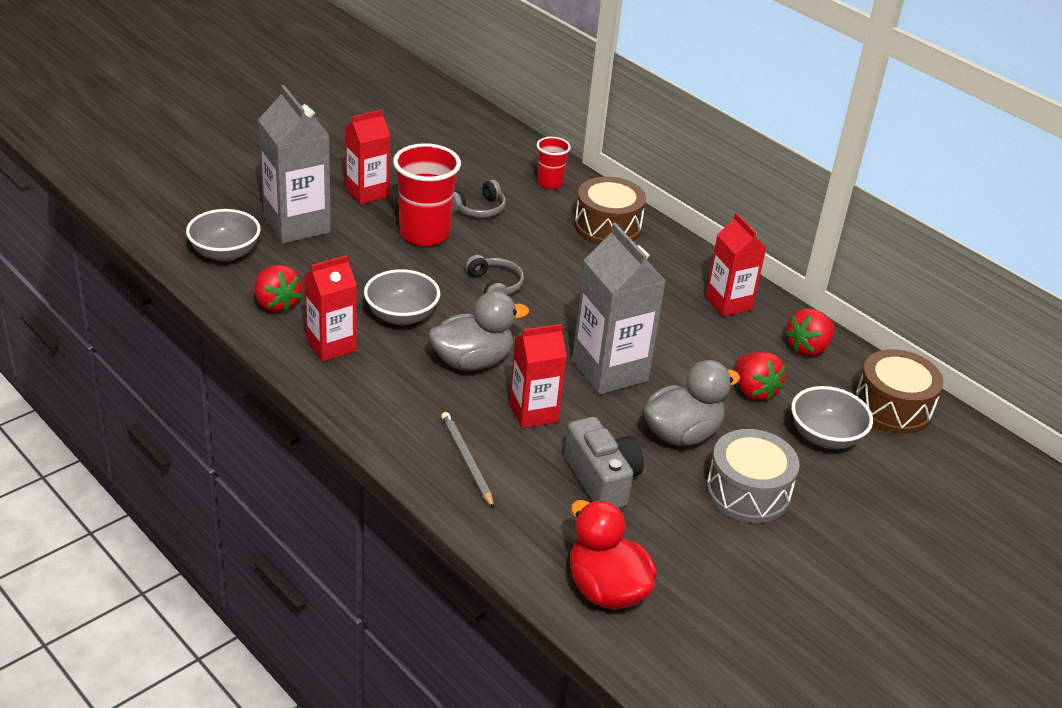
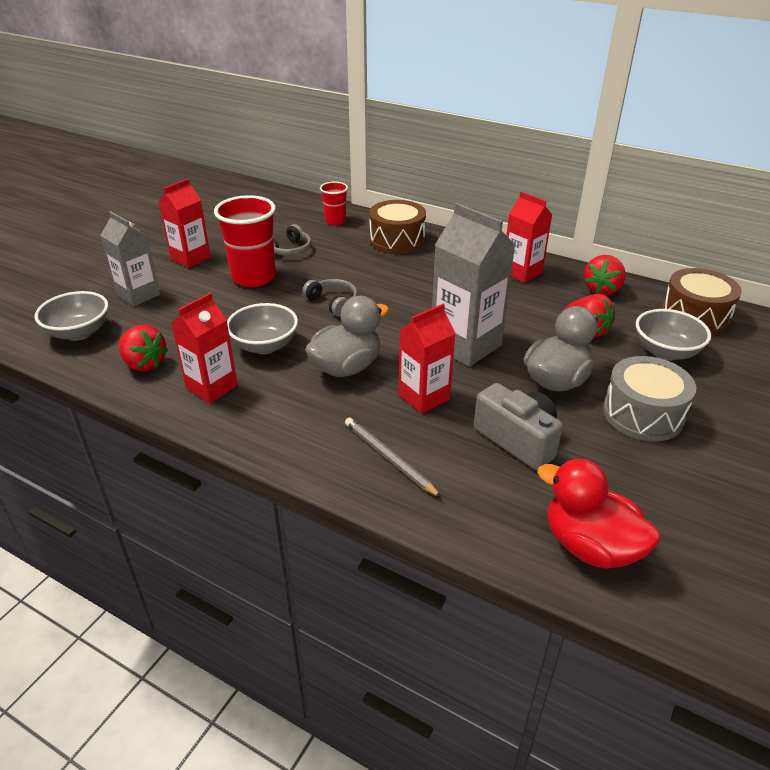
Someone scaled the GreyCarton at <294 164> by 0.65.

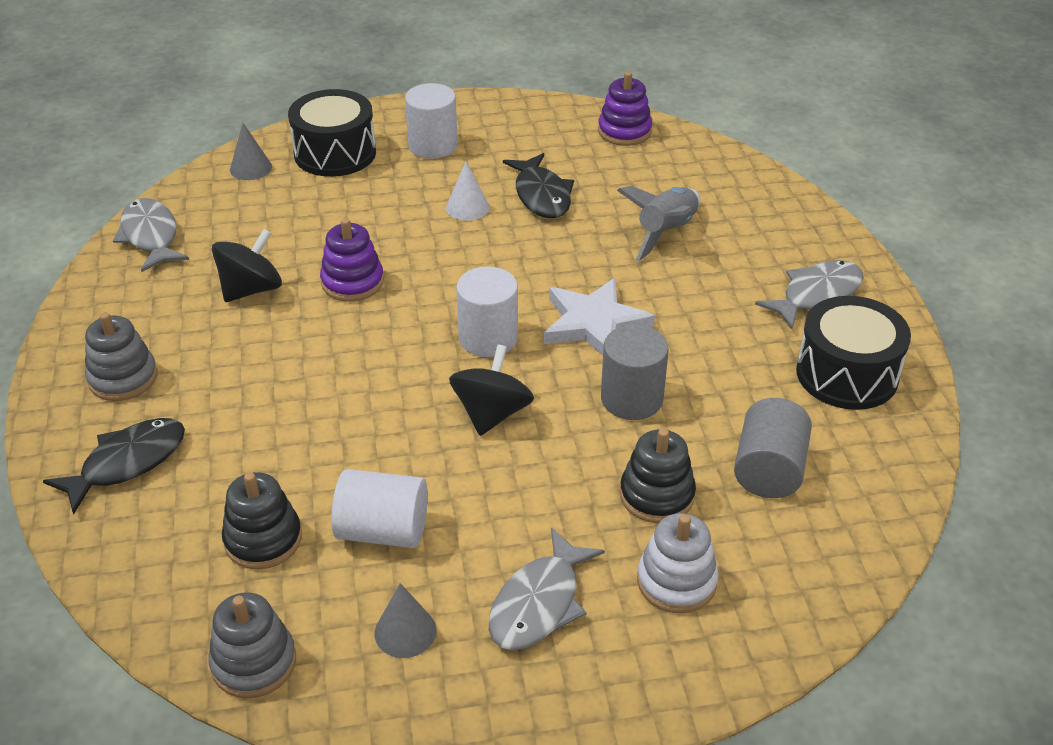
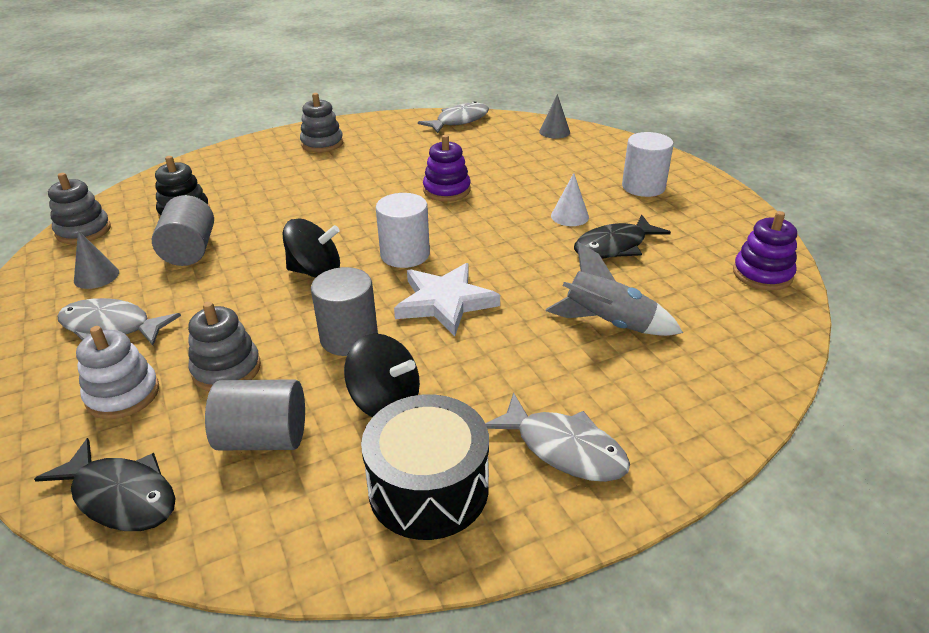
Someone took away the BlackDrum at <332 133>.
Someone carried the BlackFish from <114 466> to <105 484>.
Someone carried the BlackSpinningTop from <247 265> to <382 375>.
Someone repainted the WhiteCylinder at <379 508>, which became the GreyCylinder at <183 230>.
Someone repainted the BlackStackingToy at <658 475>, which became the GreyStackingToy at <224 346>.

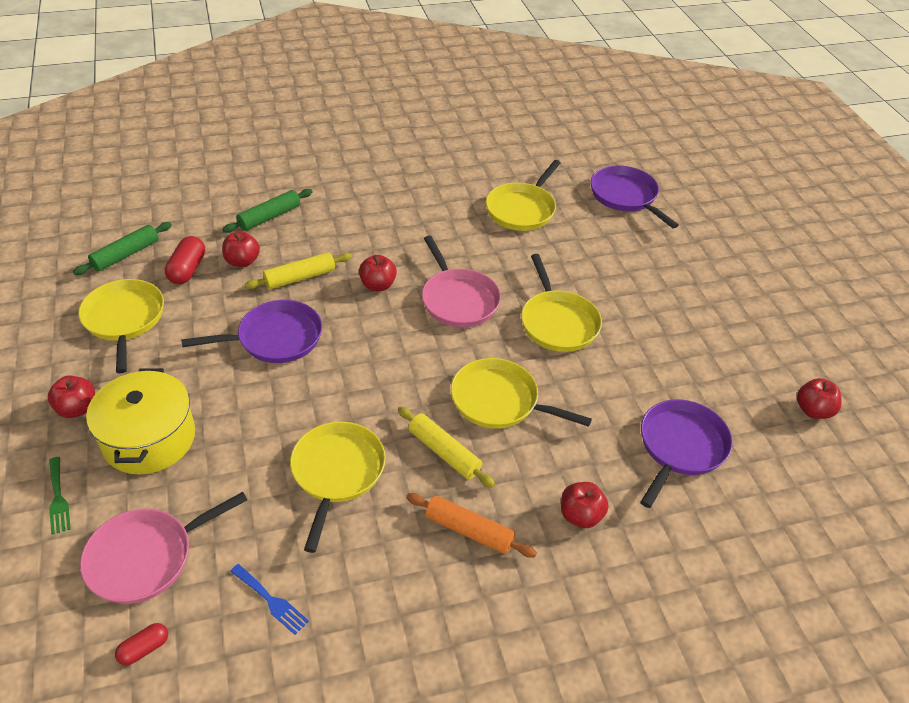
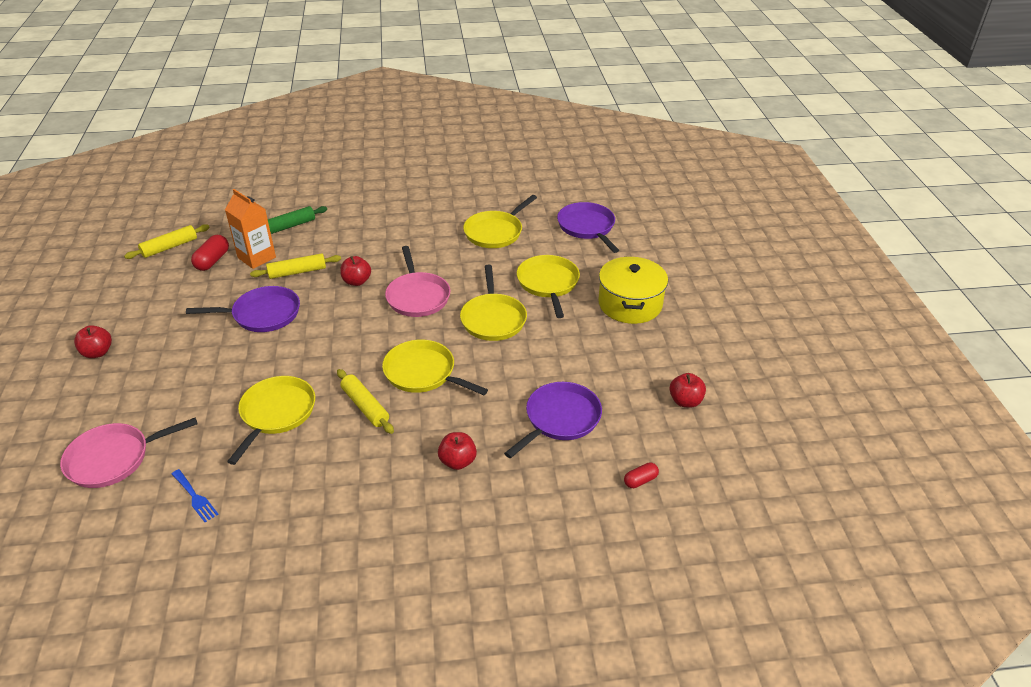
Someone took away the GreenFork at <60 495>.
Someone took away the OrangeRollingPin at <471 525>.
Someone carried the YellowPan from <121 326> to <548 286>.
Someone carried the YellowPot from <140 421> to <633 290>.
Someone carried the RedCapsule from <141 644> to <641 475>.
Someone swapped the RedApple at <241 249> for the OrangeCarton at <250 229>.
Someone repainted the GreenRollingPin at <122 248>, which became the YellowRollingPin at <167 241>.

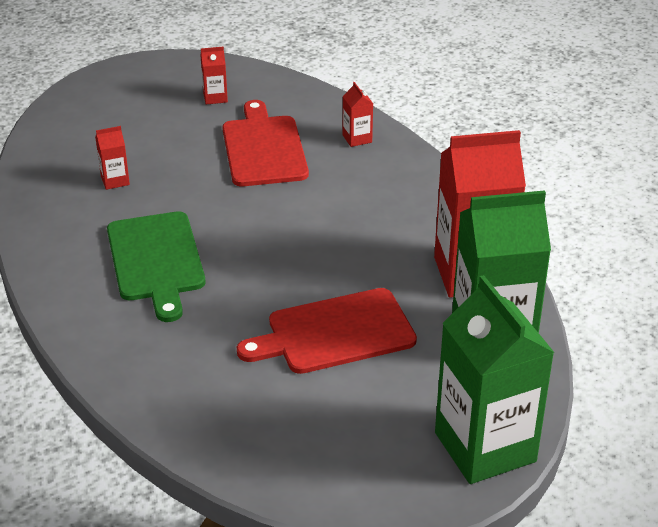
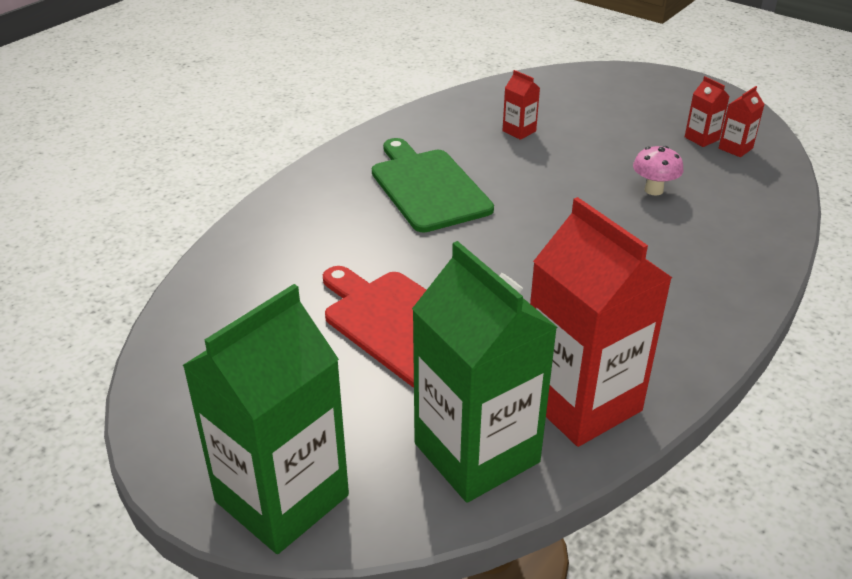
Someone carried the RedCarton from <358 114> to <742 121>.
Someone swapped the RedCuttingBoard at <266 143> for the PinkMushroom at <658 171>.
Someone rotated the GreenCuttingBoard at <156 266> by 105 degrees clockwise.

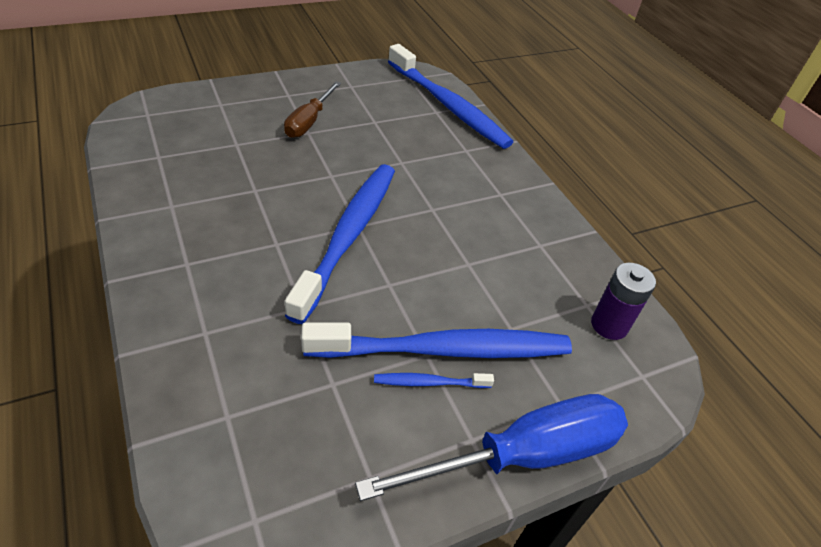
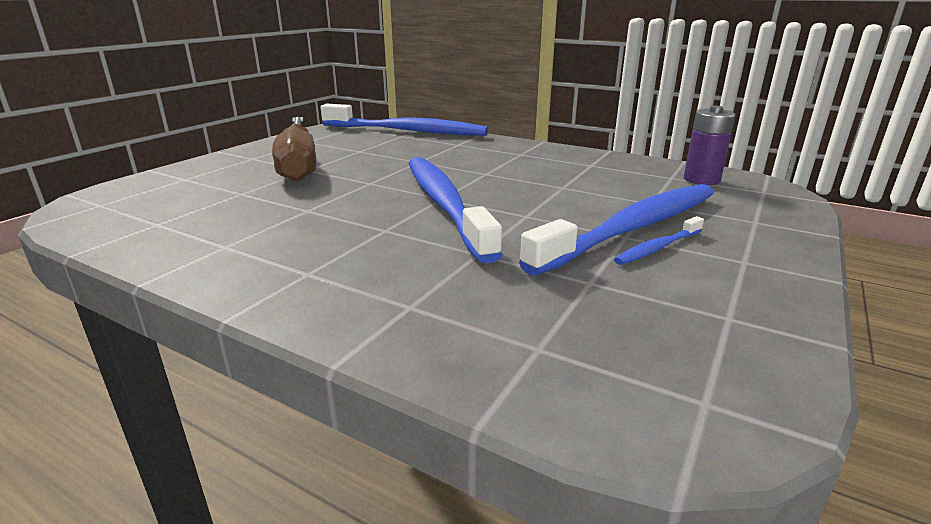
Someone took away the BlueScrewdriver at <491 447>.
Someone scaled the BrownScrewdriver at <312 109> by 1.67.

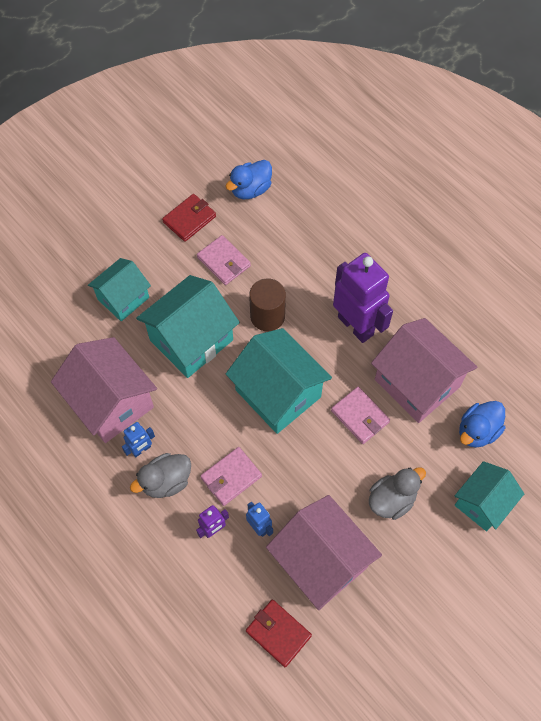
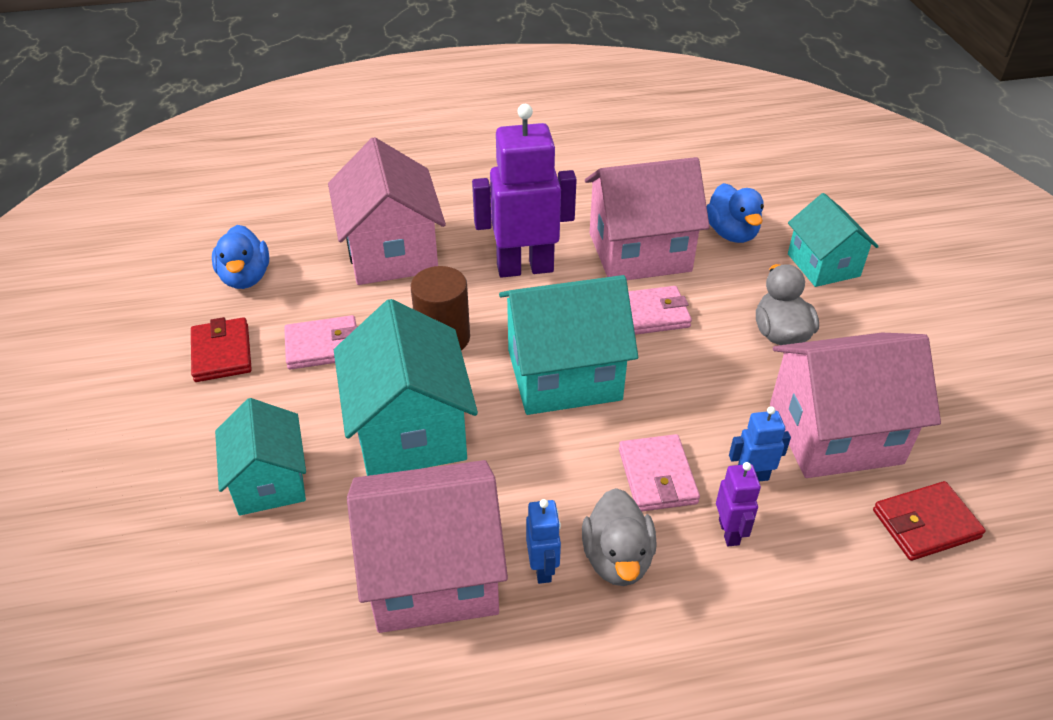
Someone put down the PinkHouse at <387 211>.

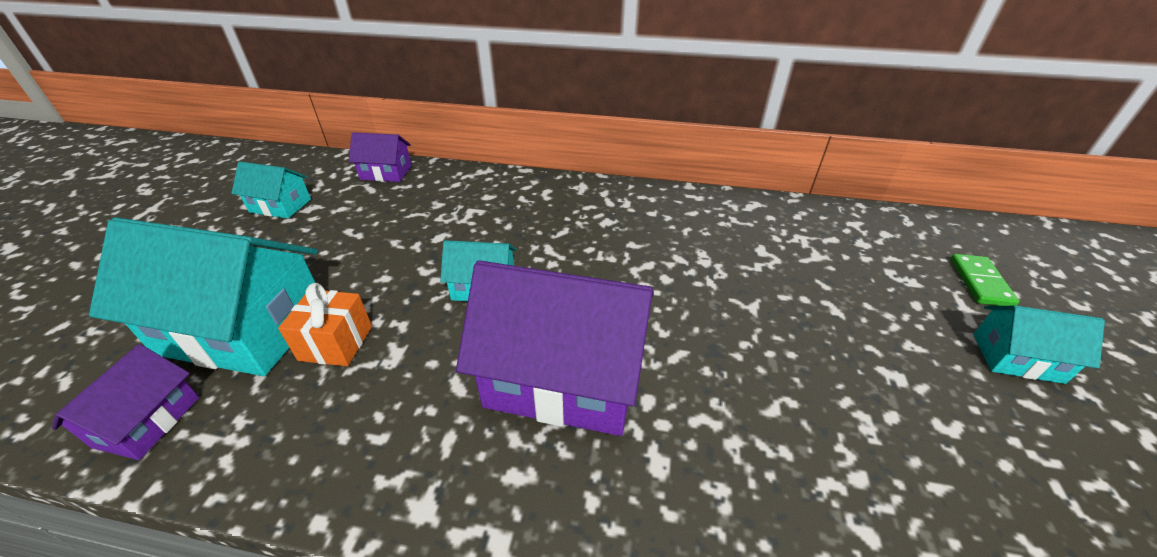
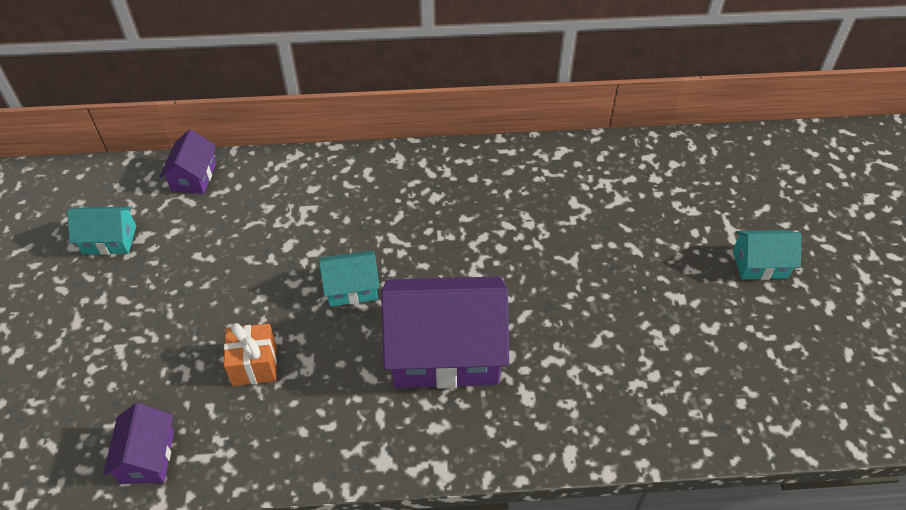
Someone took away the TurquoiseHouse at <203 296>.
Someone took away the GreenDomino at <984 280>.
Someone rotated the PurpleHouse at <380 157> by 75 degrees counterclockwise.

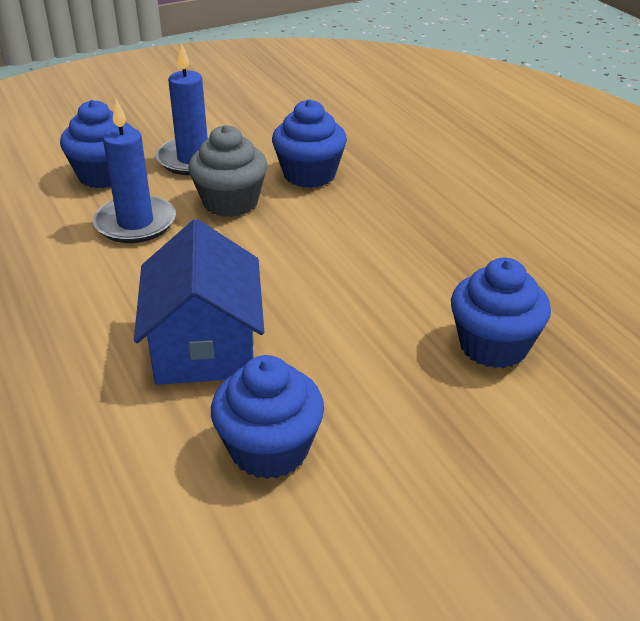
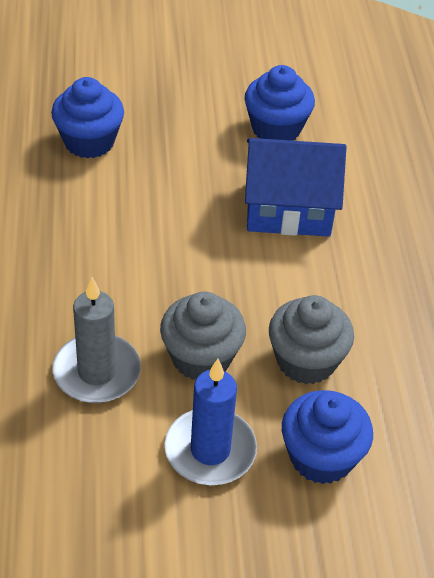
Someone swapped the BlueCandle at <134 171> for the GreyCupcake at <311 339>.
Someone swapped the BlueCupcake at <309 143> for the GreyCandle at <96 340>.
Someone rotated the BlueHouse at <199 302> by 75 degrees clockwise.

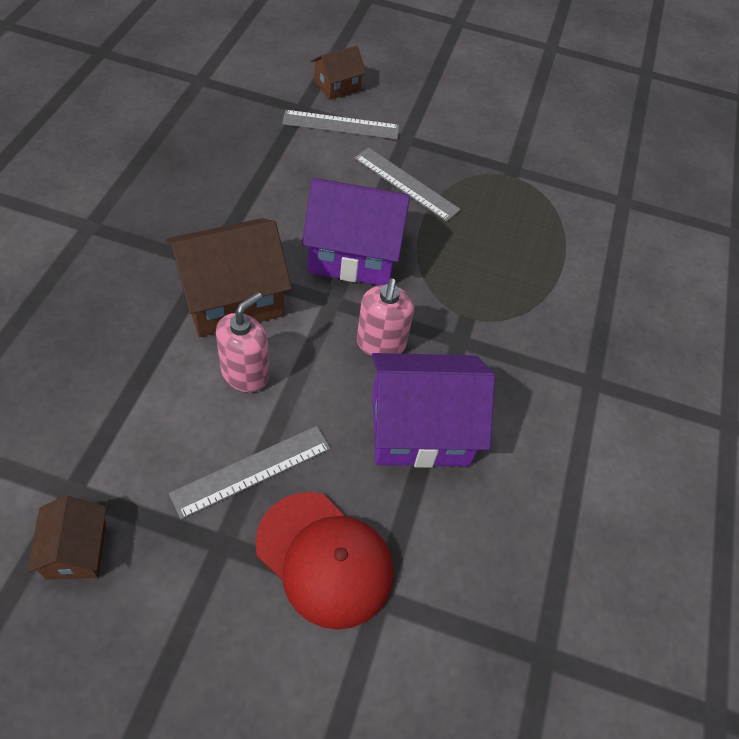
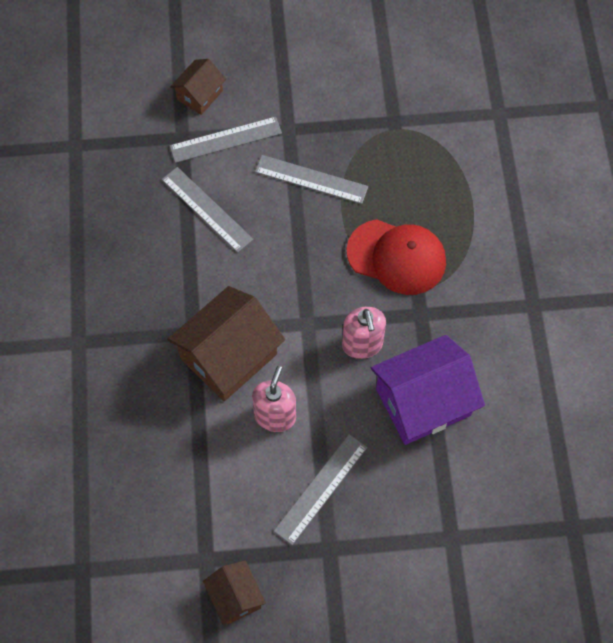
Someone took away the PurpleHouse at <356 231>.
Someone put down the GreyRuler at <207 210>.
Someone carried the RedCap from <324 561> to <396 257>.

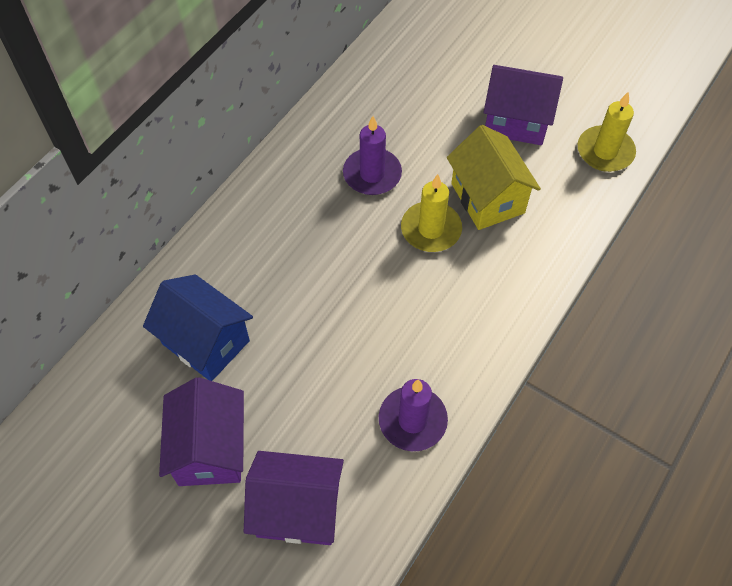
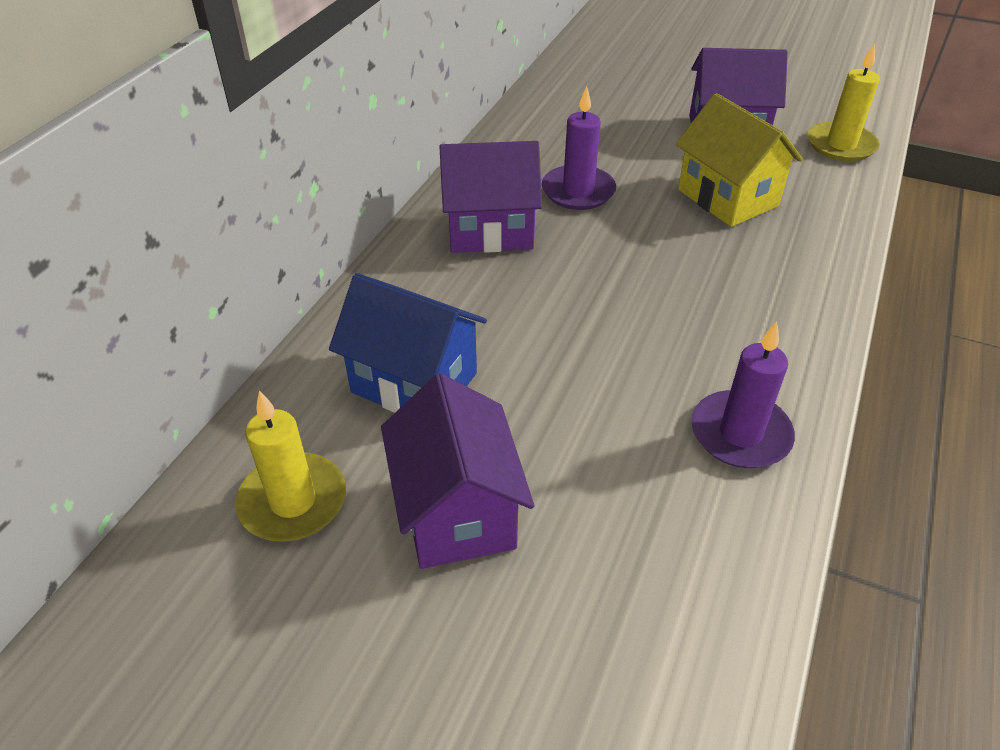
Someone carried the PurpleHouse from <294 498> to <490 197>.
Someone carried the YellowCandle from <431 213> to <290 466>.

